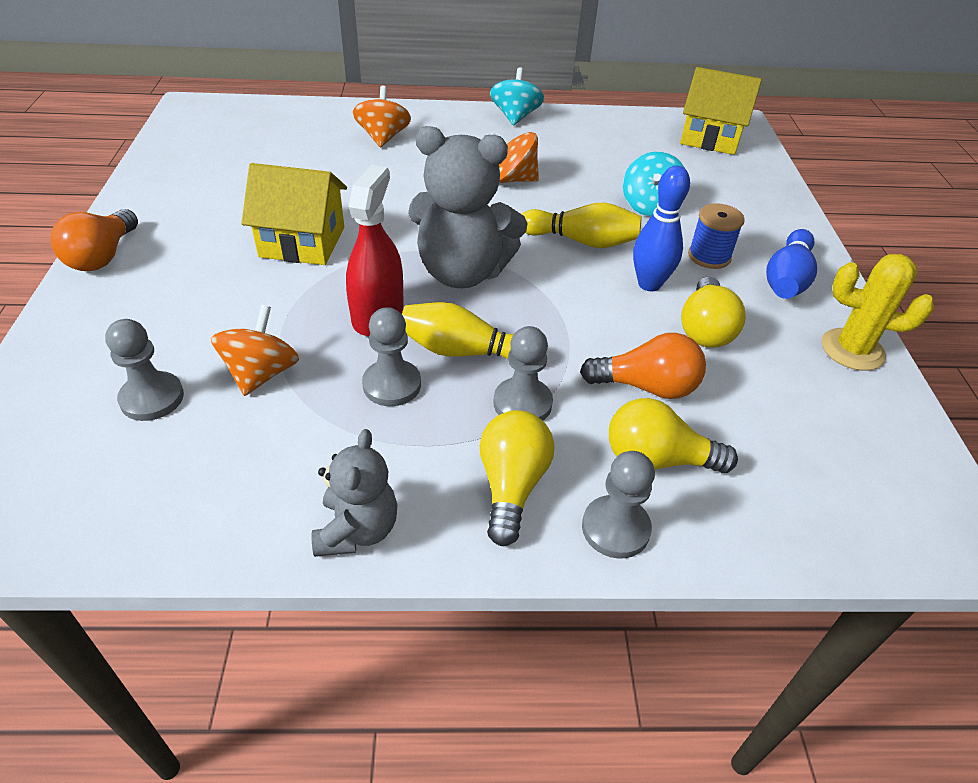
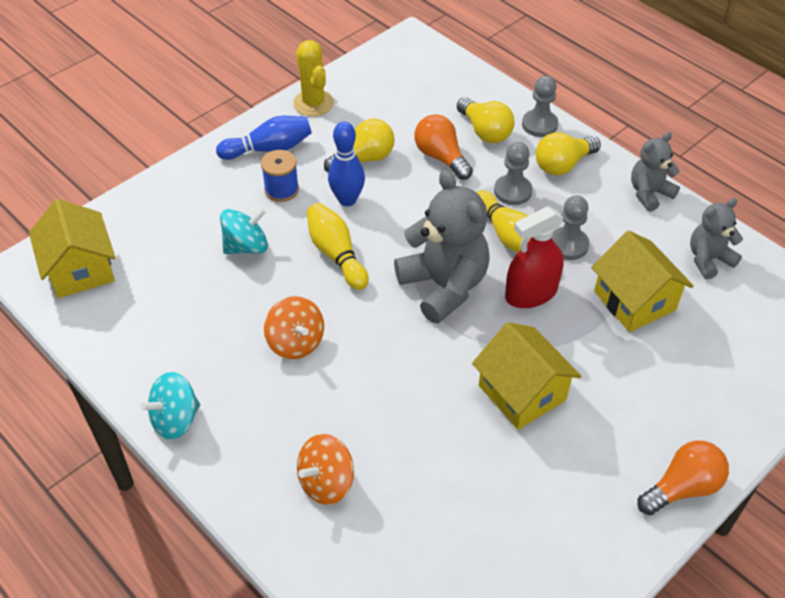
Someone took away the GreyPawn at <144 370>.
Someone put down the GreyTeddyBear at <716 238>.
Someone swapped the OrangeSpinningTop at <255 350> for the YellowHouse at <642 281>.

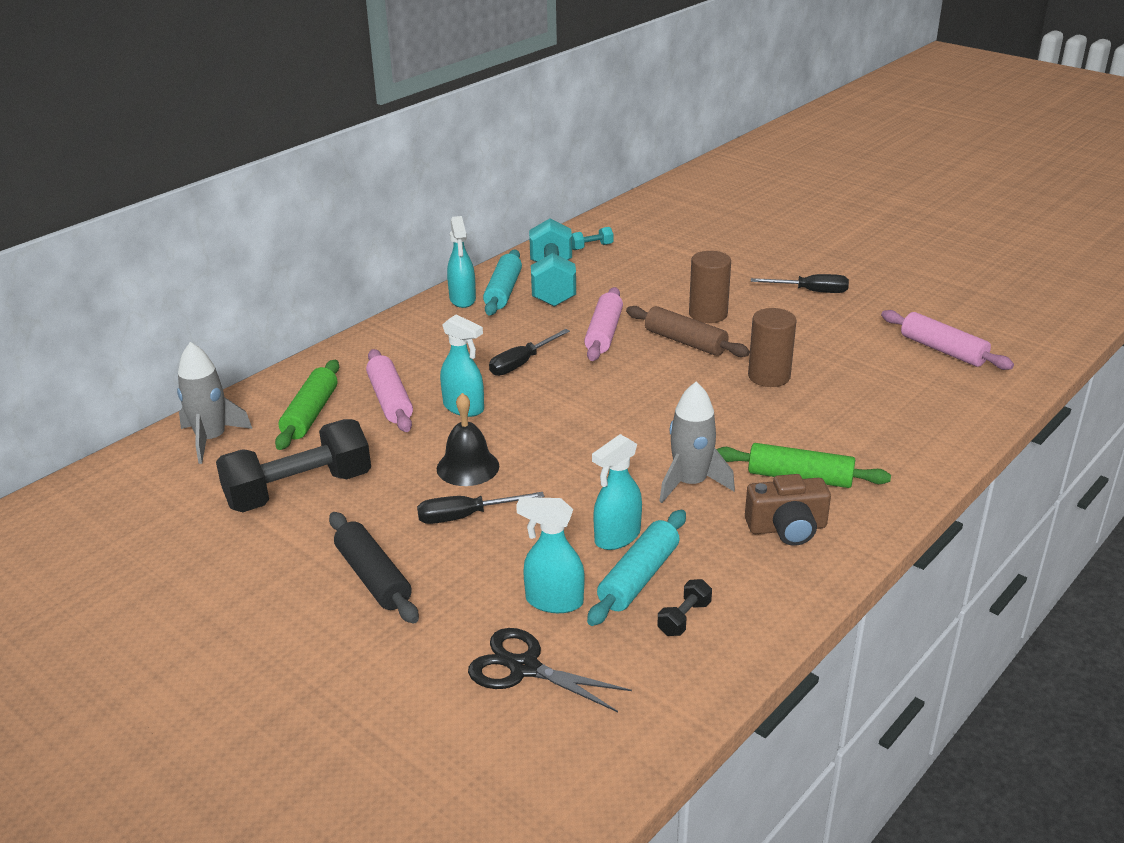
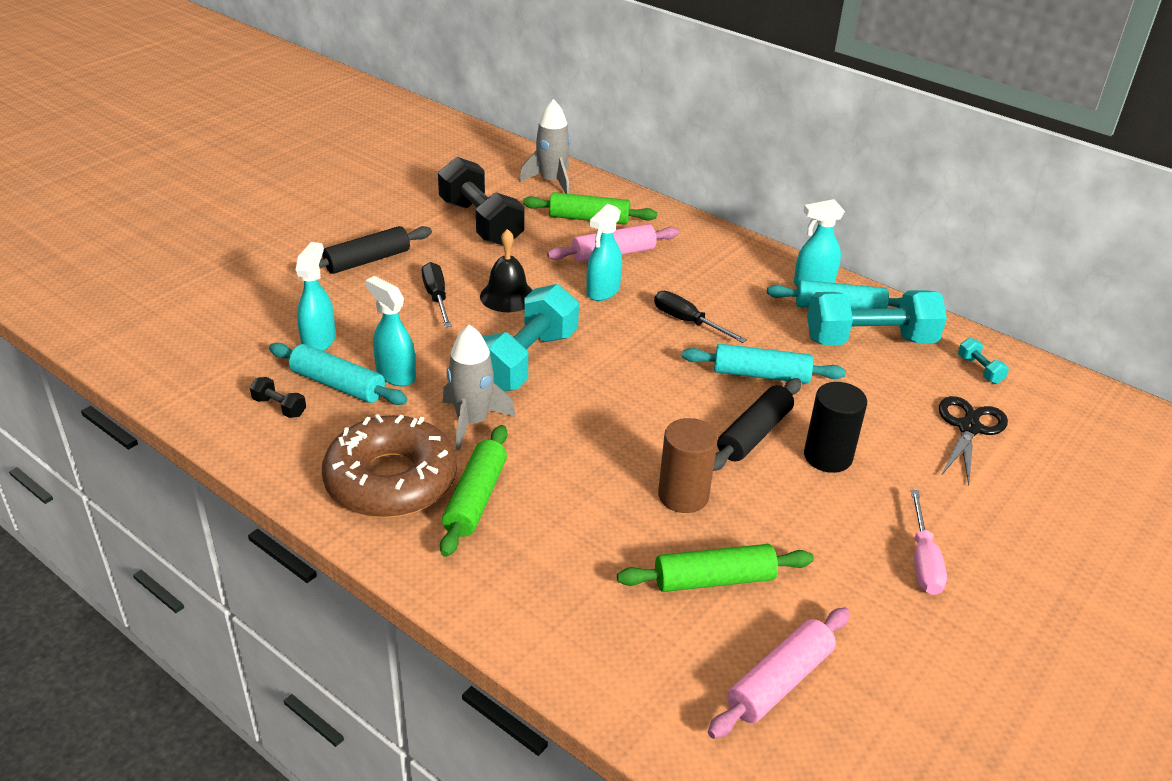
Someone put down the TurquoiseDumbbell at <530 338>.
Someone put down the GreenRollingPin at <715 568>.
Someone carried the BlackScissors from <550 670> to <973 440>.
Someone swapped the BrownCamera at <788 510> for the BrownDonut at <389 466>.
Someone repainted the PinkRollingPin at <603 324>, which became the TurquoiseRollingPin at <764 364>.
Someone repainted the BrownRollingPin at <688 331>, which became the BlackRollingPin at <757 424>.
Someone repainted the BrownCylinder at <710 287>, which became the BlackCylinder at <835 427>.
Someone repainted the BlackScrewdriver at <800 283>, which became the PinkScrewdriver at <929 542>.

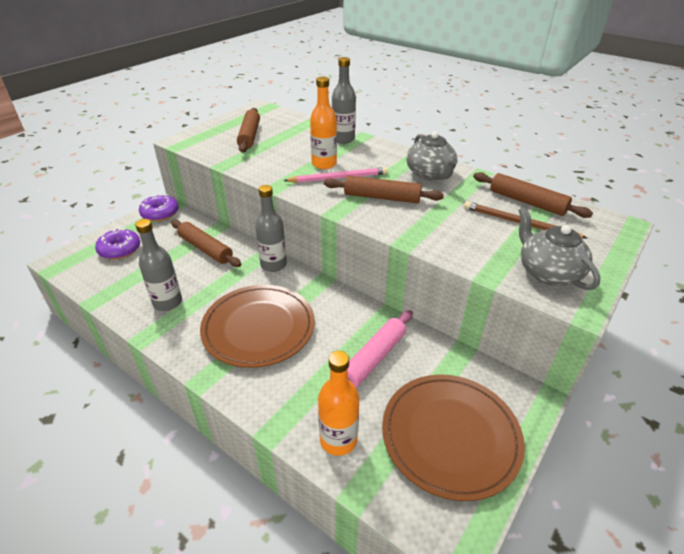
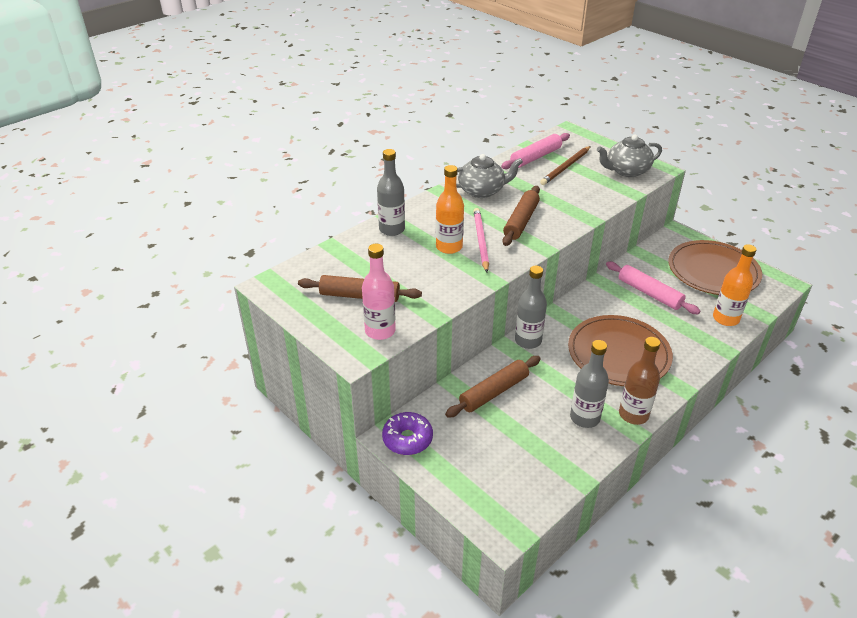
Someone took away the PurpleDonut at <117 244>.
Someone put down the PinkBottle at <379 292>.
Someone put down the BrownBottle at <639 381>.
Someone repainted the BrownRollingPin at <533 195>, which became the PinkRollingPin at <535 151>.

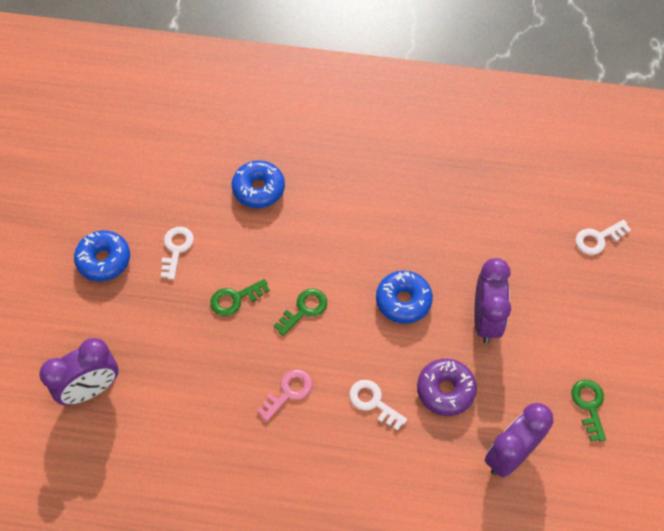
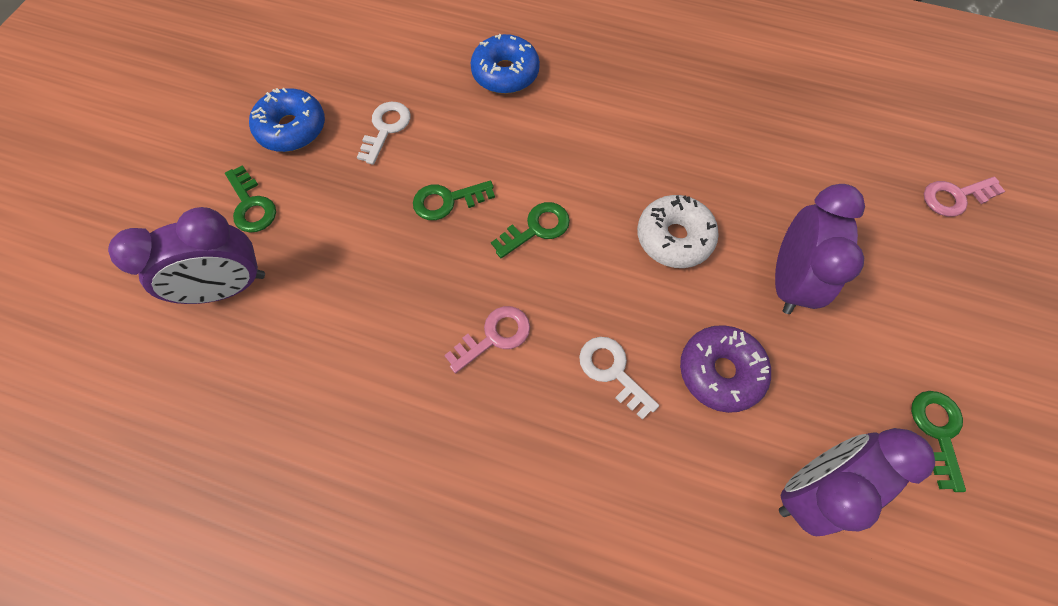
Someone put down the GreenKey at <250 199>.
Someone repainted the BlueDonut at <404 297>, which became the WhiteDonut at <678 231>.
Someone repainted the WhiteKey at <603 237>, which became the PinkKey at <964 197>.

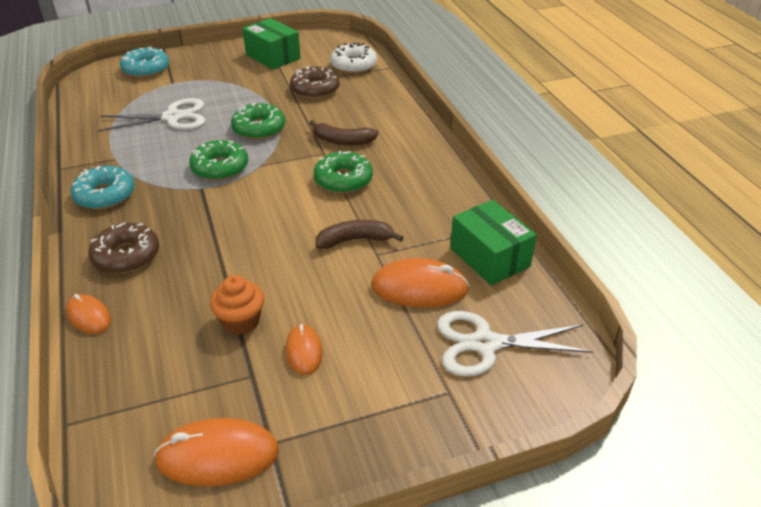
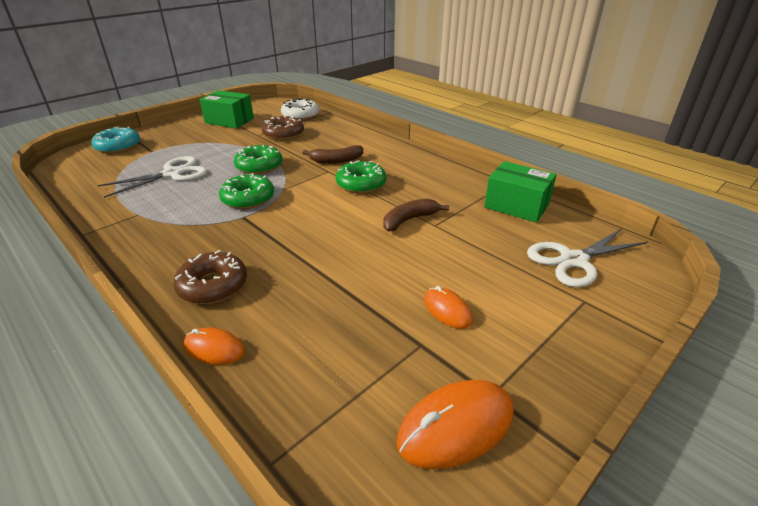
Someone took away the TurquoiseDonut at <102 187>.
Someone took away the OrangeCupcake at <237 305>.
Someone took away the OrangeMouse at <420 282>.

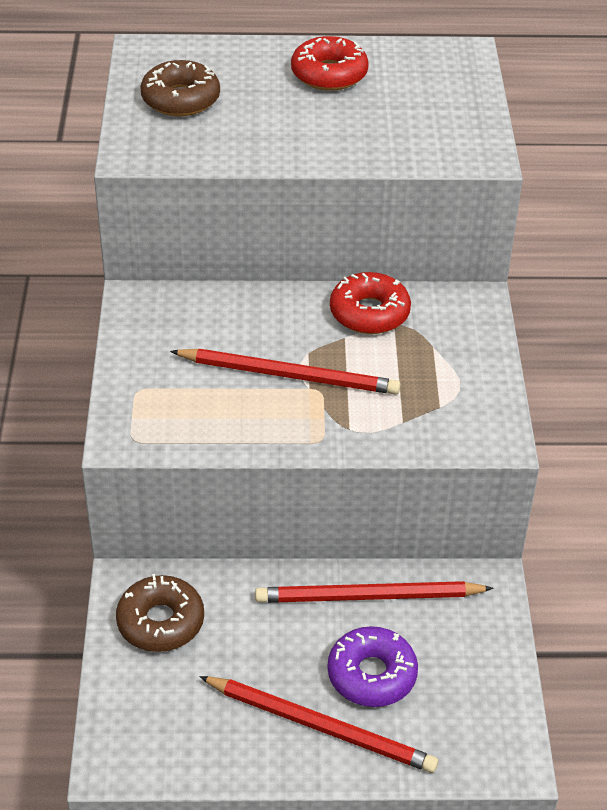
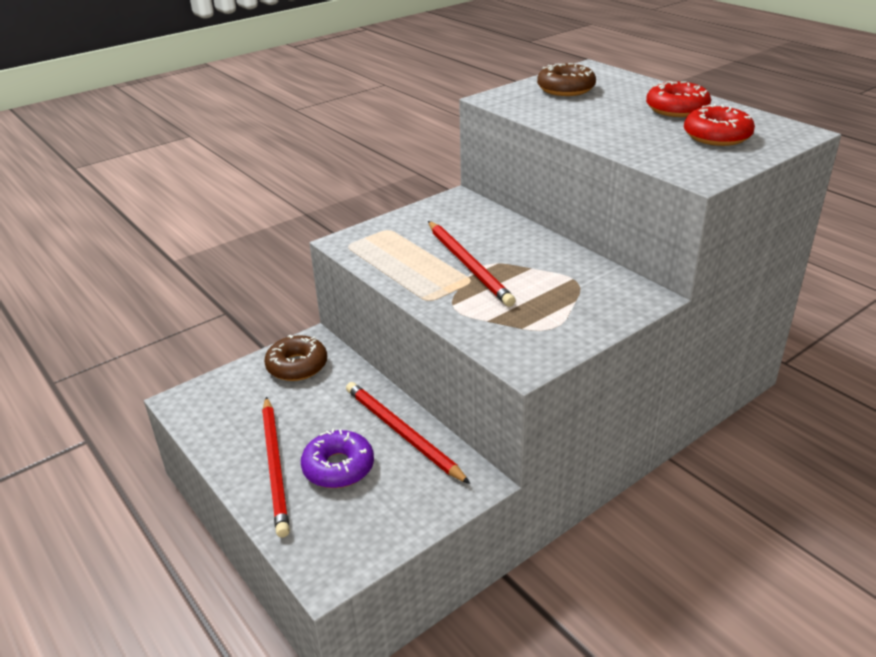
Someone carried the RedDonut from <370 303> to <719 125>.

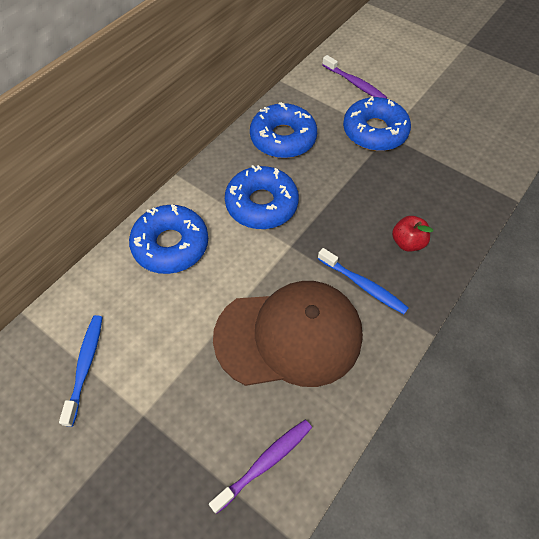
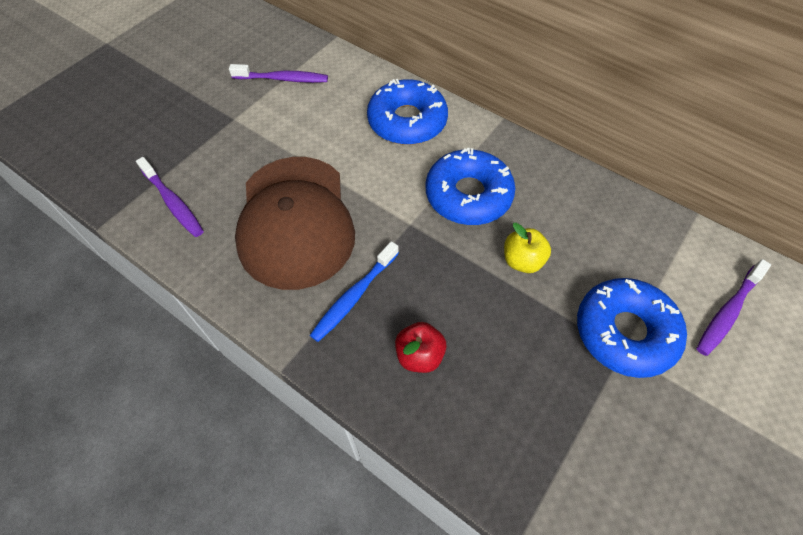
Someone took away the BlueDonut at <283 130>.
Someone put down the YellowApple at <527 248>.
Someone repainted the BlueToothbrush at <80 371>, which became the PurpleToothbrush at <278 73>.

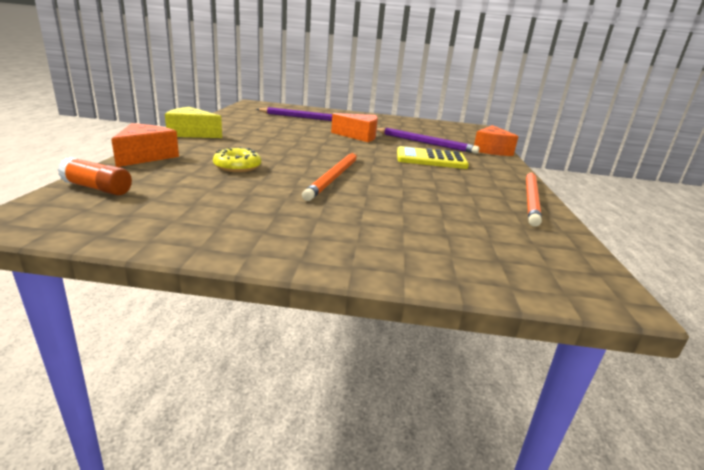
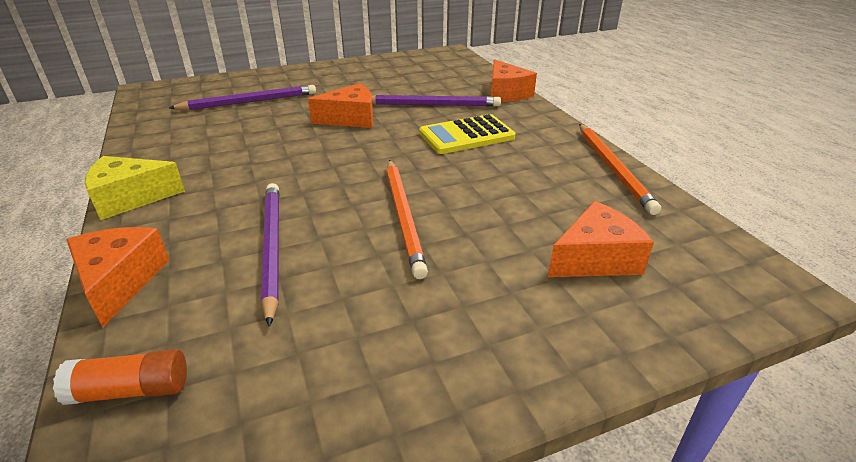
Someone put down the OrangeCheese at <601 239>.
Someone swapped the YellowDonut at <237 159> for the PurplePencil at <270 255>.

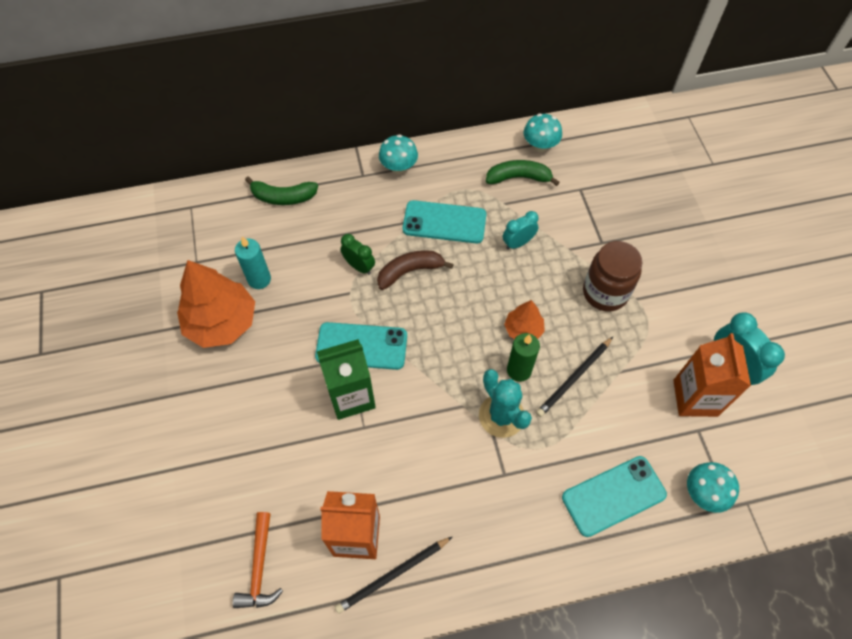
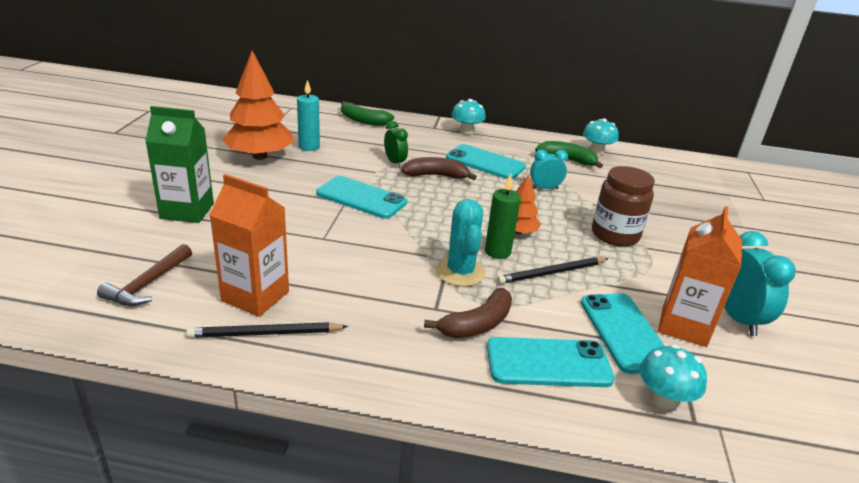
Someone put down the BrownBanana at <468 313>.
Someone put down the TurquoisePhone at <623 333>.
Someone carried the GreenCarton from <346 379> to <179 164>.
Someone repainted the OrangeHammer at <258 560>, which became the BrownHammer at <144 275>.

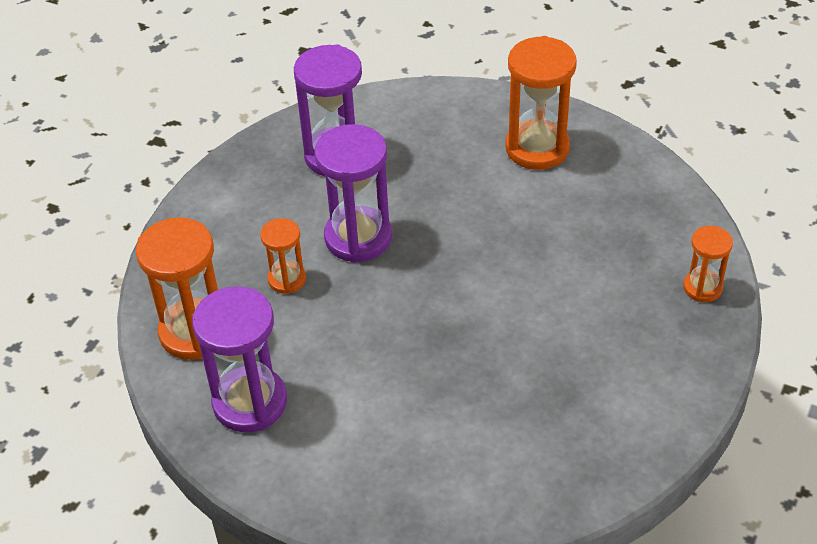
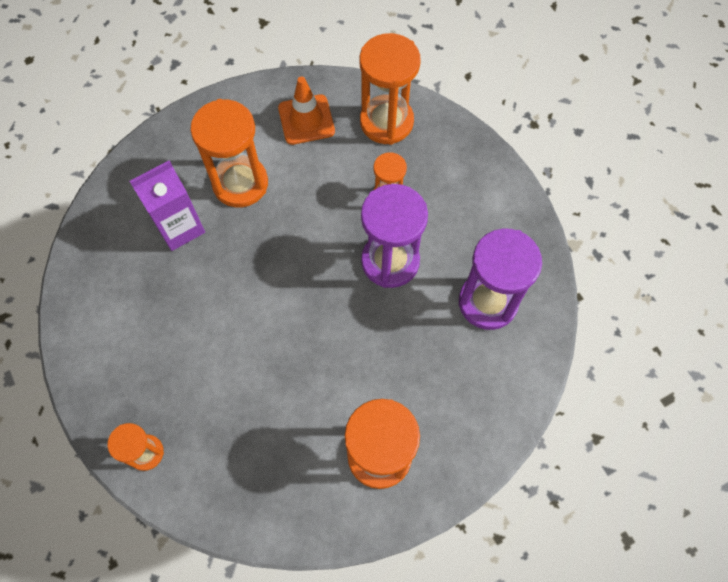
Someone put down the PurpleCarton at <167 206>.
Someone put down the OrangeHourglass at <229 153>.
Someone swapped the PurpleHourglass at <239 359> for the OrangeTrafficCone at <306 111>.

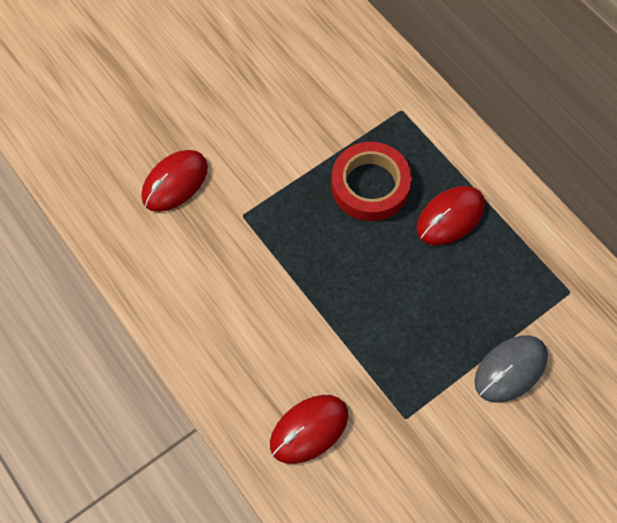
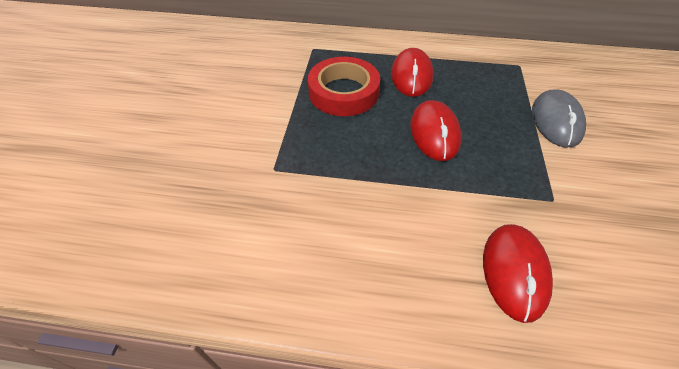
Someone carried the RedMouse from <175 181> to <435 130>.

